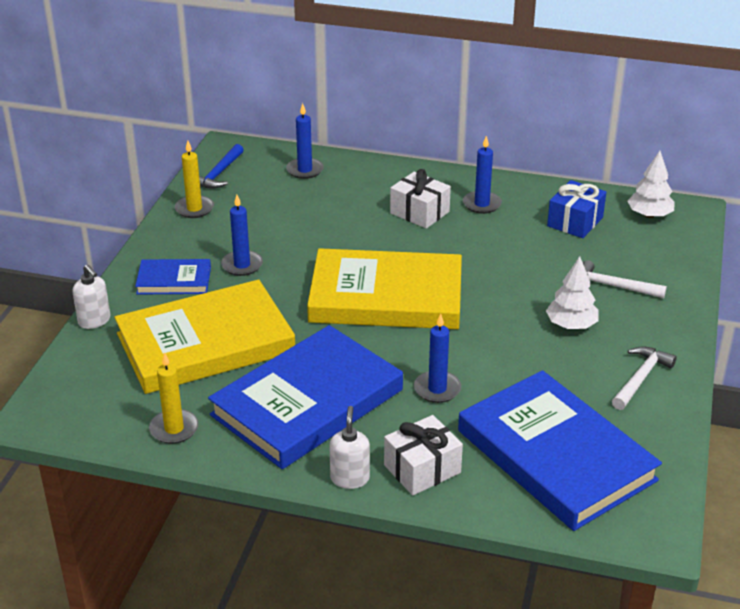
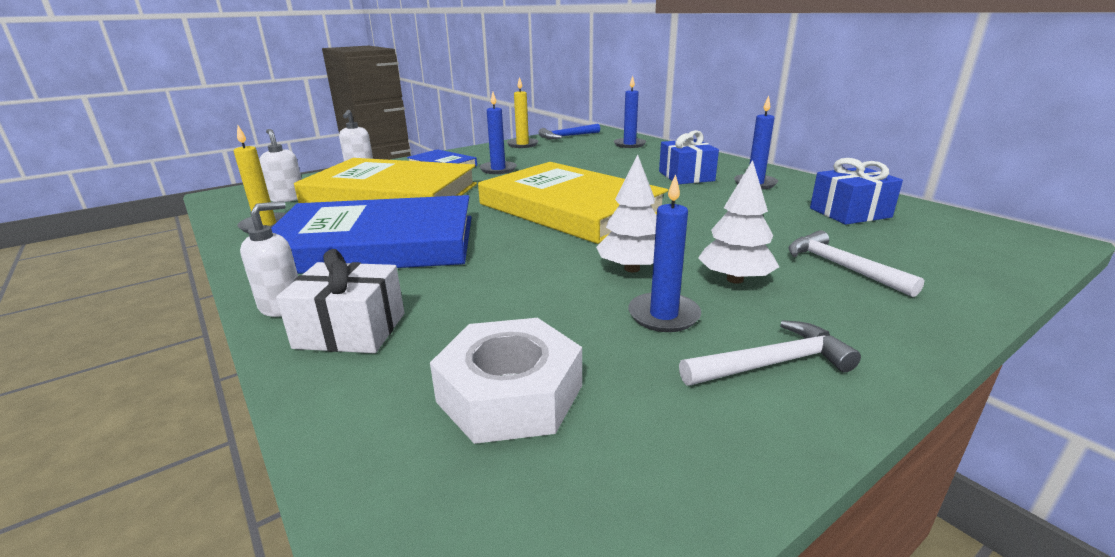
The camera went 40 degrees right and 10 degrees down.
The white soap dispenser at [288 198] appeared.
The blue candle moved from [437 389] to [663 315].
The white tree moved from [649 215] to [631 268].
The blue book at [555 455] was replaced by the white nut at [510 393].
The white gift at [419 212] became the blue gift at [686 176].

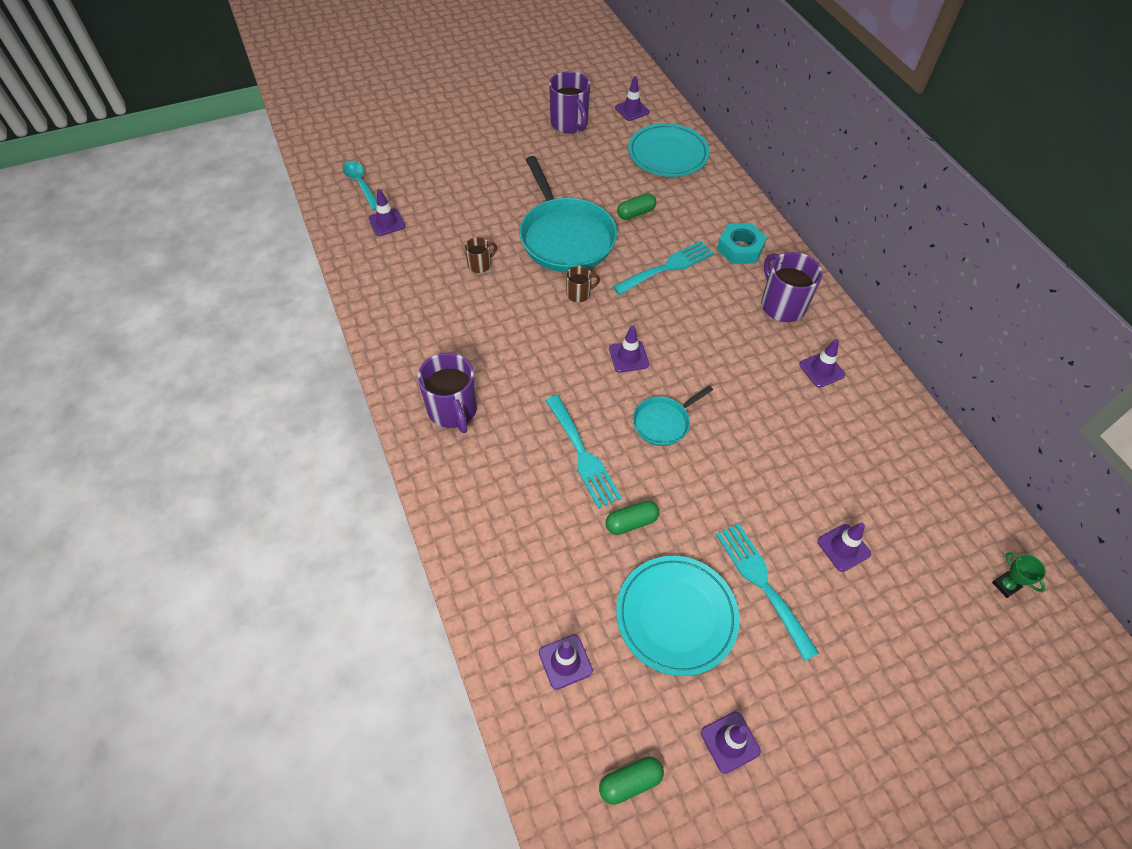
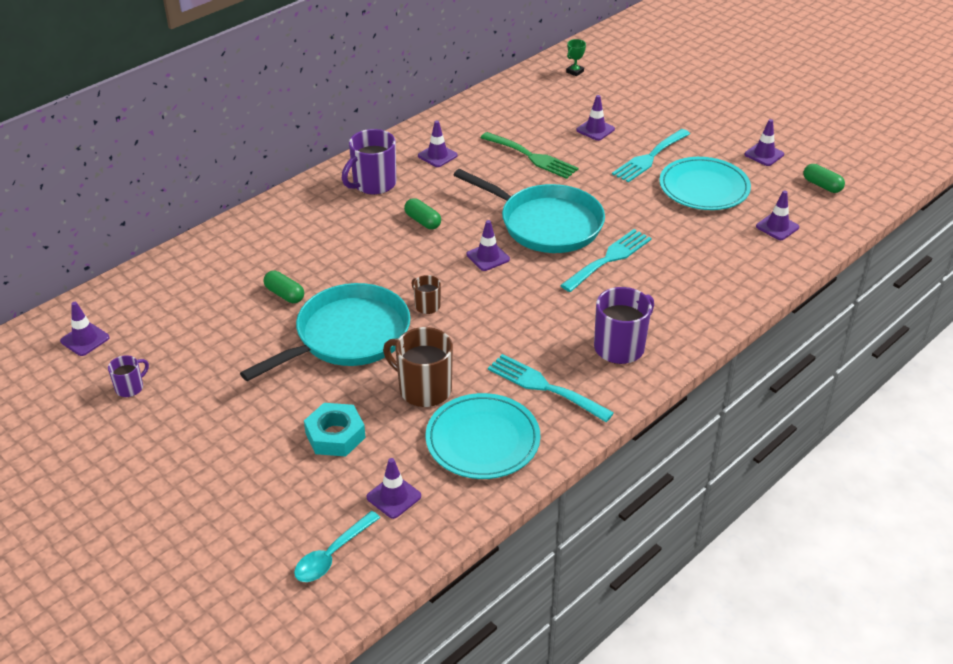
The camera went 110 degrees left and 15 degrees down.
The green fork at [532 157] appeared.
The green capsule moved from [631 522] to [423 221].
The turquoise fork moved from [667 267] to [544 386].
The turquoise plate moved from [668 154] to [482 440].
The turquoise nut moved from [740 248] to [335 435].
The brown mug at [480 265] changed to 1.89 times the size.
The purple mug at [569 123] changed to 0.53 times the size.
The turquoise pan at [663 422] changed to 2.00 times the size.

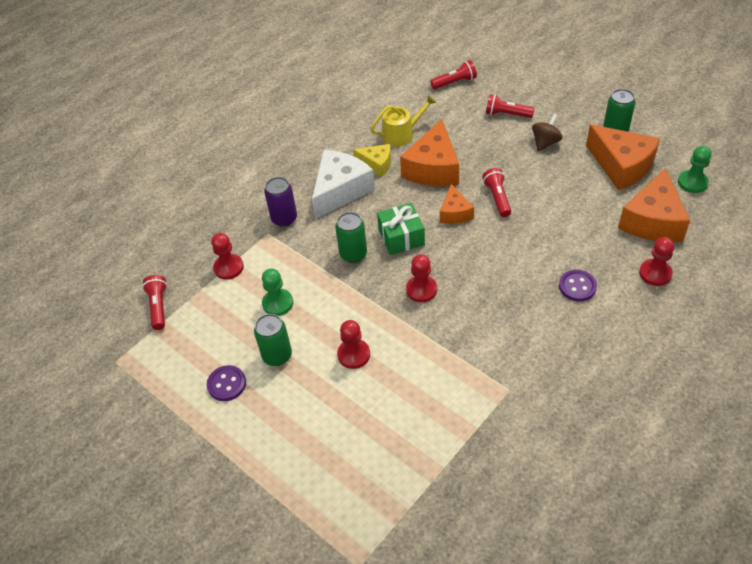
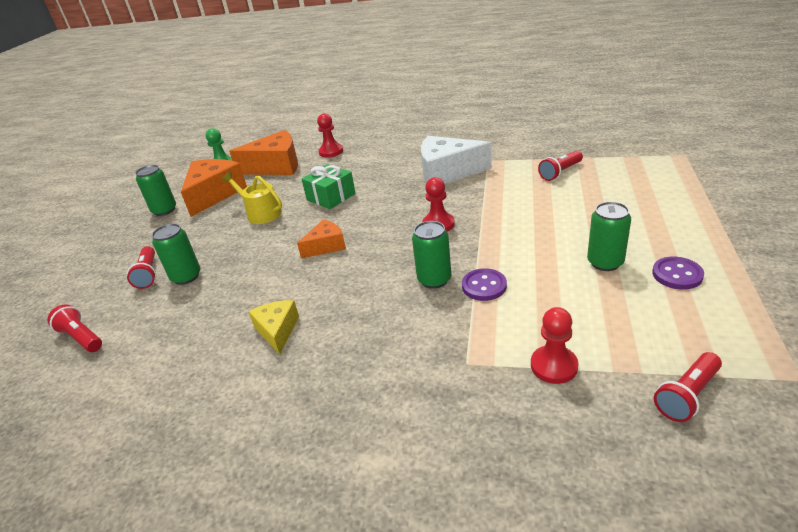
The camera went 120 degrees left and 15 degrees down.
The green pawn at [278 303] disappeared.
The purple can at [284 218] disappeared.
The red pawn at [354 354] disappeared.
The orange cheese at [433 168] disappeared.
The brown spinning top at [545 143] disappeared.
The green can at [186 276] appeared.
The white cheese moved from [340 190] to [447 172].
The yellow watering can moved from [401 134] to [261 213].
The green gift moved from [401 237] to [331 197].
The red flashlight moved from [497 198] to [560 172].
The purple button moved from [577 286] to [484 286].

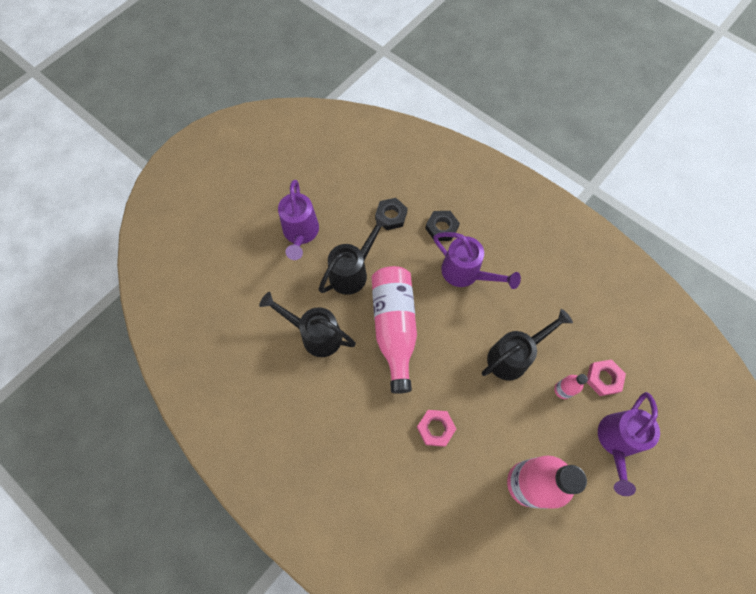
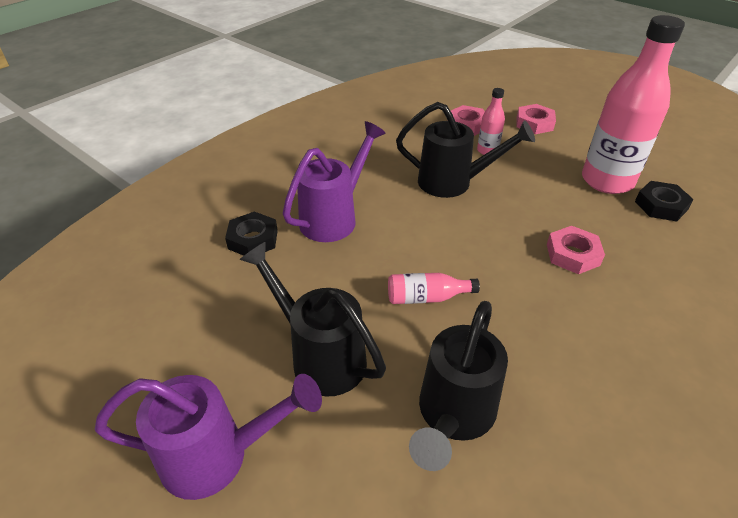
The camera went 90 degrees left and 25 degrees down.
The black nut moved from [391 216] to [661 206].
The purple watering can at [616 442] was replaced by the pink nut at [534 123].
The black watering can at [513 356] turned 135 degrees clockwise.
The pink bottle at [394 328] changed to 0.45 times the size.

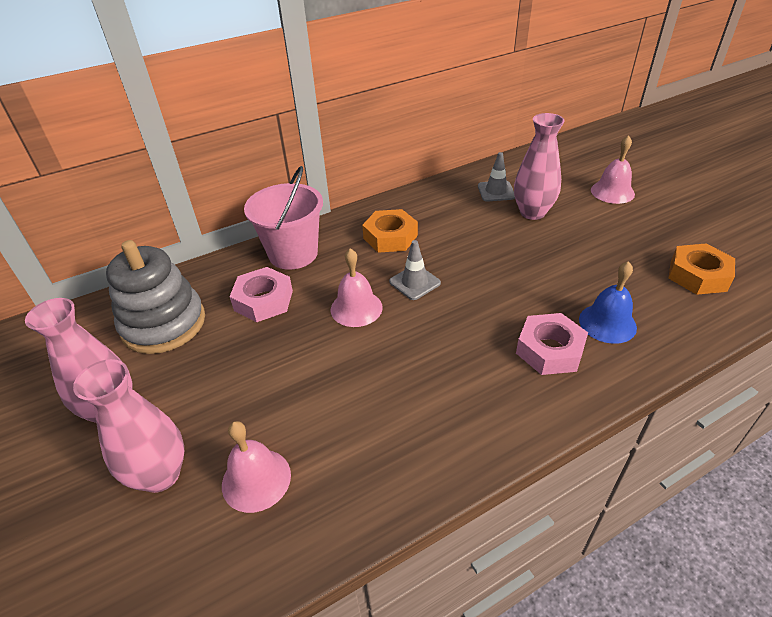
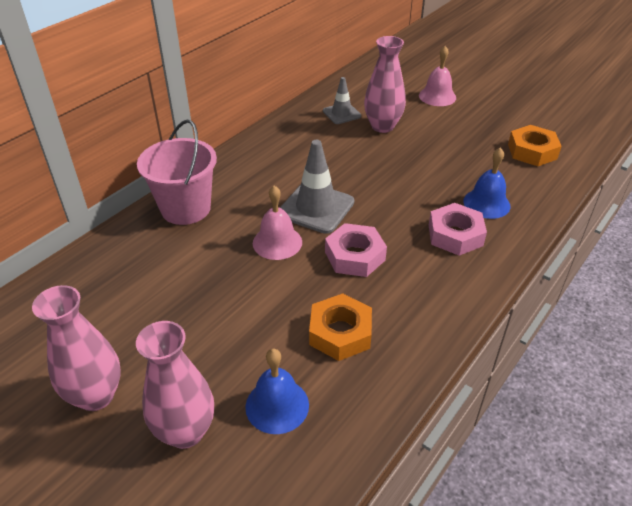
The camera went 25 degrees left and 0 degrees up.
The grey stacking toy at [164 324] disappeared.
The pink nut moved from [263 300] to [354 256].
The orange nut moved from [390 237] to [340 333].
The pink bell at [256 479] became the blue bell at [277 405].
The grey traffic cone at [414 282] changed to 1.65 times the size.

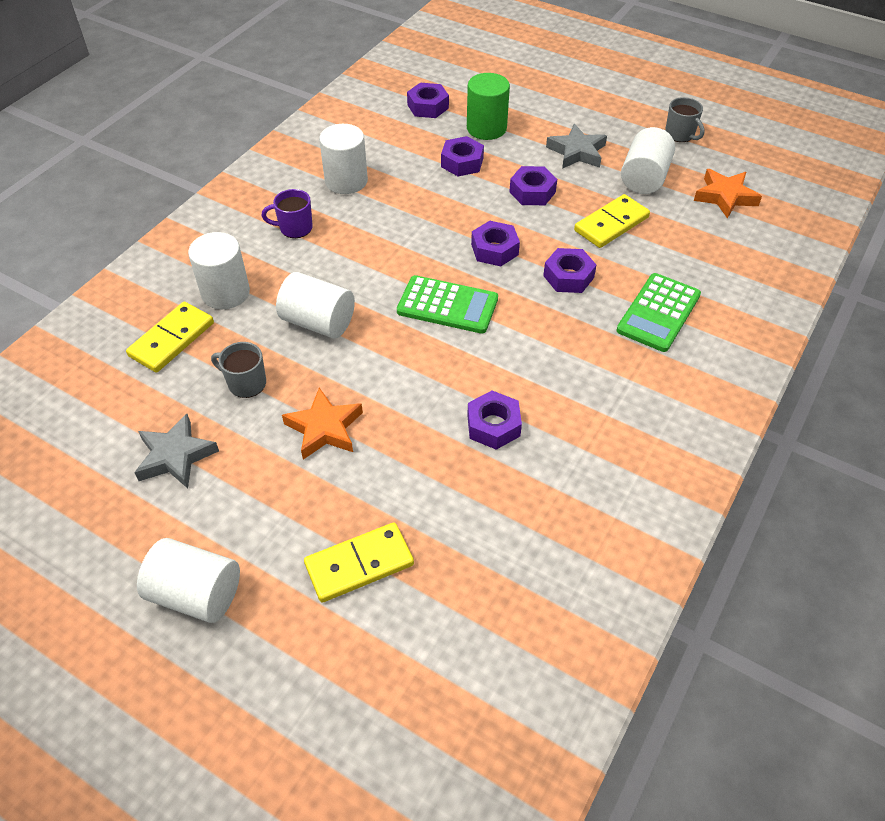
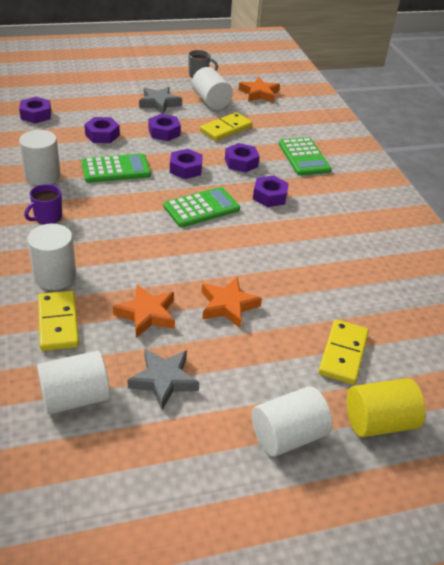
The camera went 50 degrees left and 10 degrees down.
The green cylinder at [486 128] disappeared.
The green calculator at [116 169] appeared.
The yellow cylinder at [379 422] appeared.
The white cylinder moved from [318 322] to [75 397].
The purple nut moved from [493 425] to [269 196].
The grey mug at [246 383] was replaced by the orange star at [146 314].
The yellow domino at [611 224] turned 45 degrees clockwise.

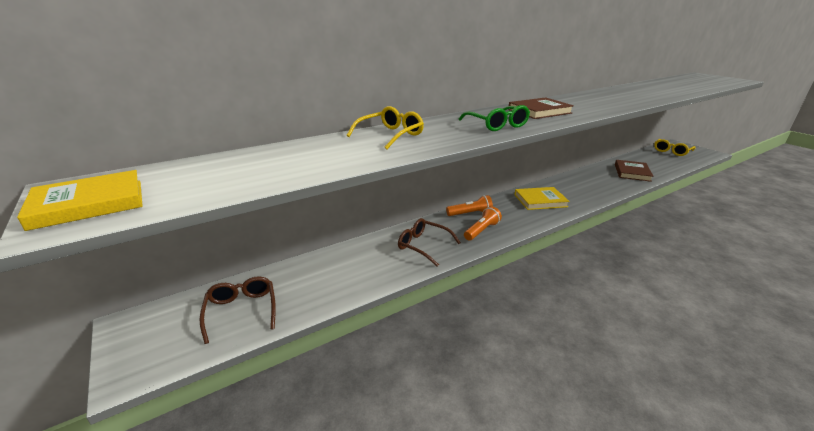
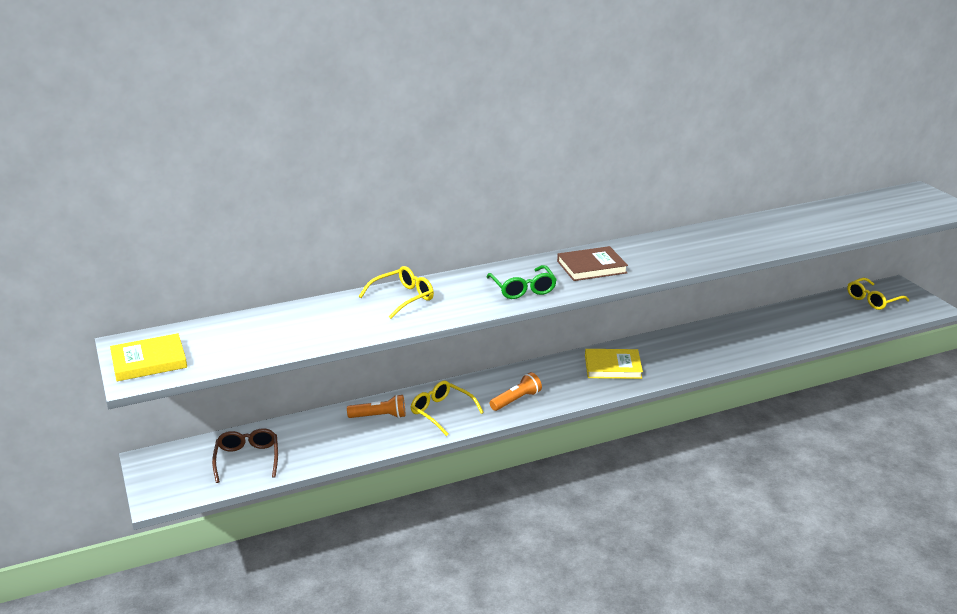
The camera went 10 degrees right and 0 degrees up.
The brown book at [632 172] disappeared.
The orange flashlight moved from [470 213] to [379 416].
The brown glasses at [422 245] became the yellow glasses at [441 412].

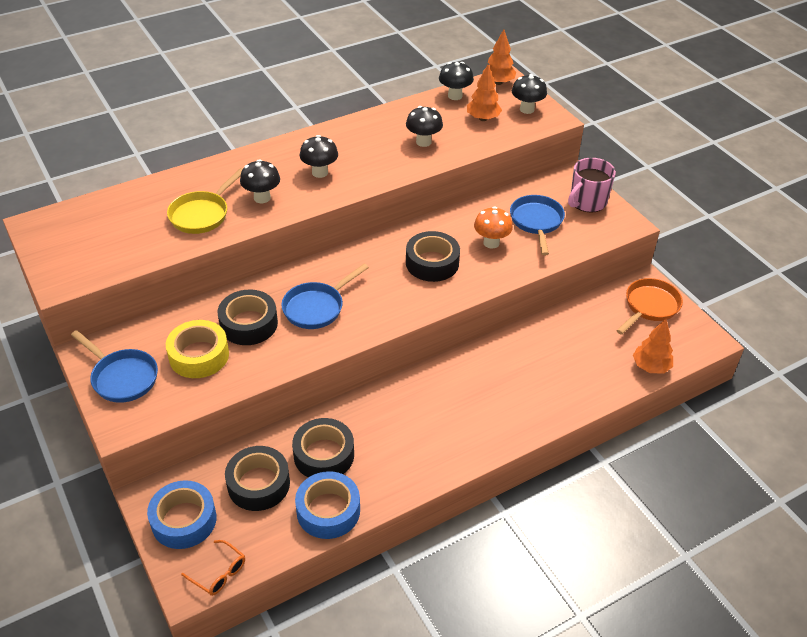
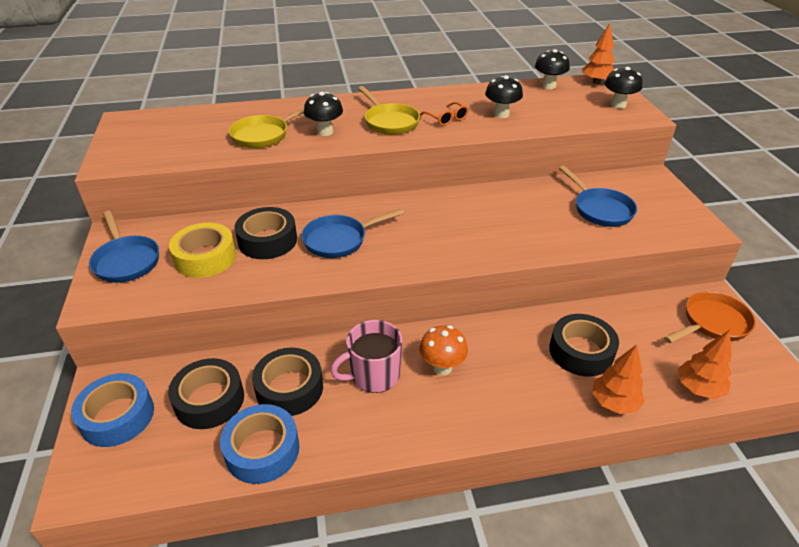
The camera went 20 degrees right and 5 degrees down.
The orange glasses moved from [218 573] to [446 119].
The black tape moved from [432 263] to [581 351].
The orange tree moved from [483 118] to [614 403].
The orange mushroom moved from [491 243] to [442 367].
The pink mug moved from [587 202] to [374 375].
The black mushroom at [320 172] was replaced by the yellow pan at [389 122].
The blue pan at [536 222] turned 135 degrees clockwise.

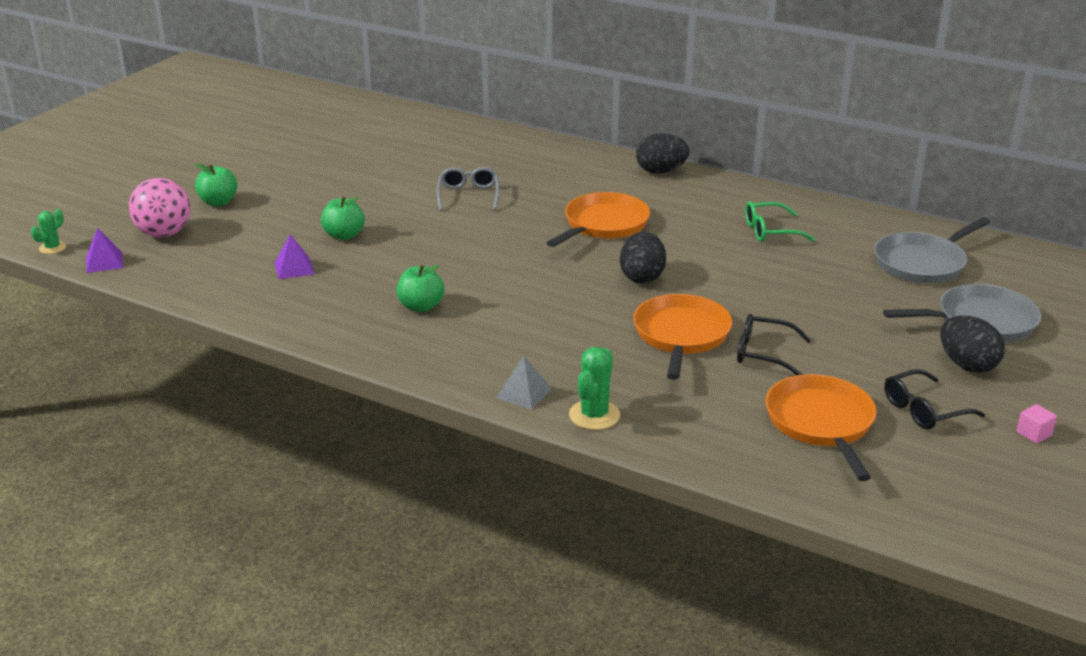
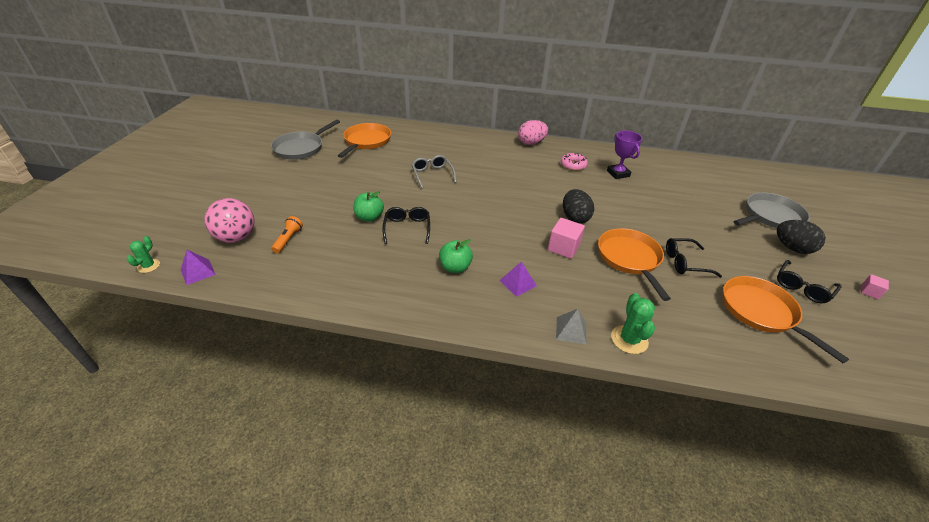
The camera went 20 degrees left and 10 degrees up.
The green apple at [218 202] disappeared.
The orange flashlight at [288 239] appeared.
The black glasses at [407 228] appeared.
The pink cube at [563 248] appeared.
The pink donut at [573 165] appeared.
The purple pyramid moved from [294 268] to [518 283].
The orange pan moved from [603 225] to [366 141].
The grey pan moved from [922 263] to [301 148].
The green glasses at [770 231] was replaced by the purple trophy at [618 173].
The black egg at [661 171] became the pink egg at [531 143].

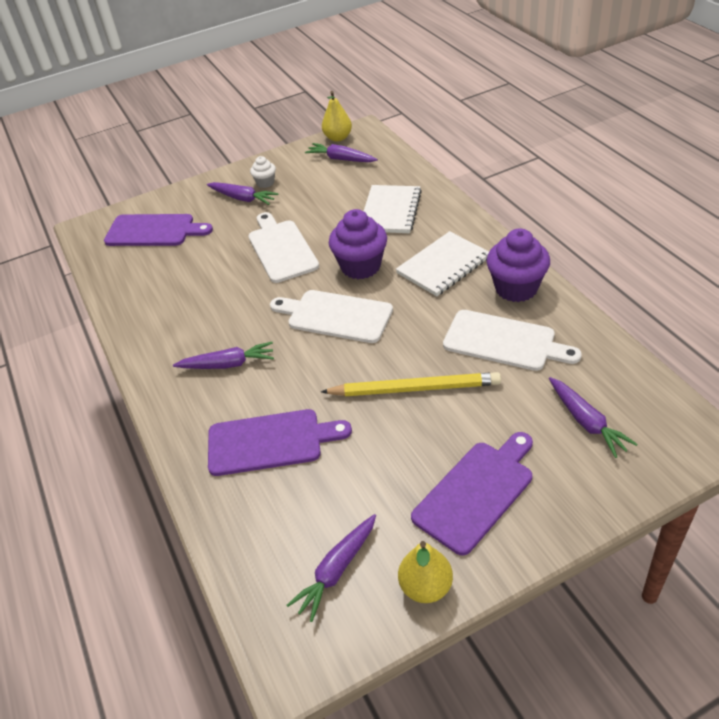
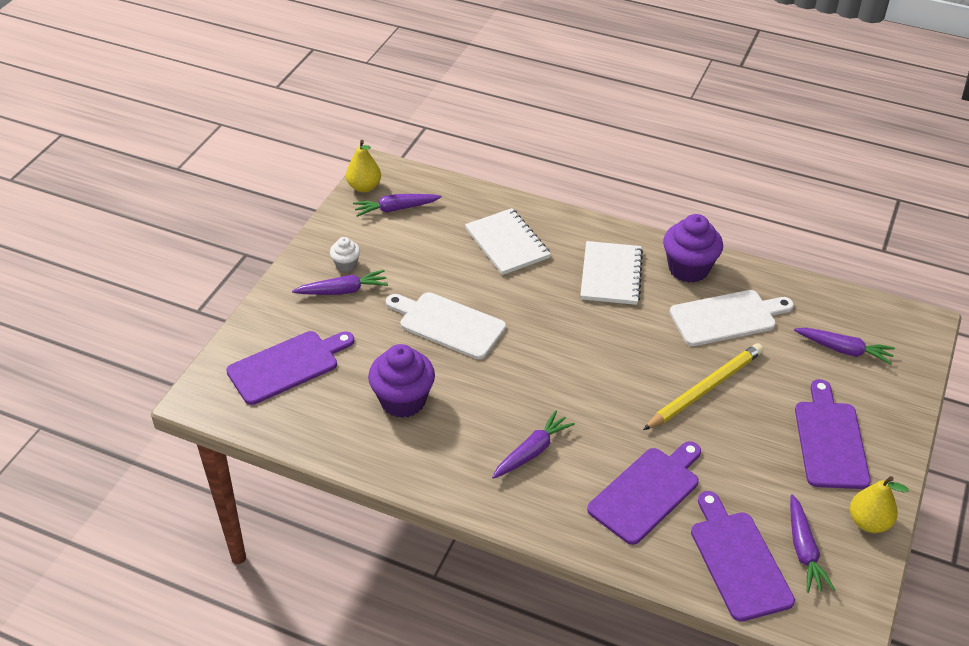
The camera went 45 degrees left and 0 degrees up.
The white cutting board at [335 316] disappeared.
The purple cutting board at [738 560] appeared.
The purple cupcake moved from [361 266] to [403 400].

